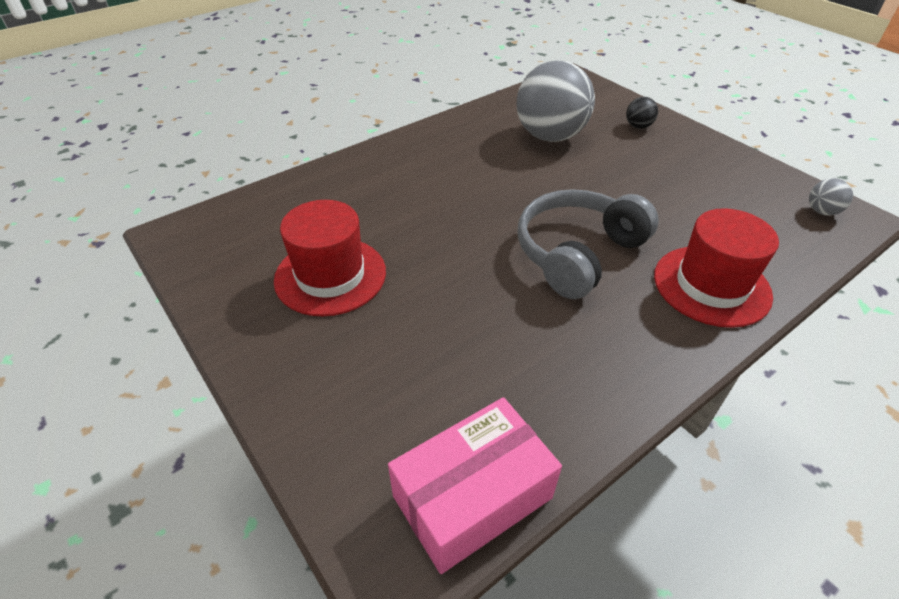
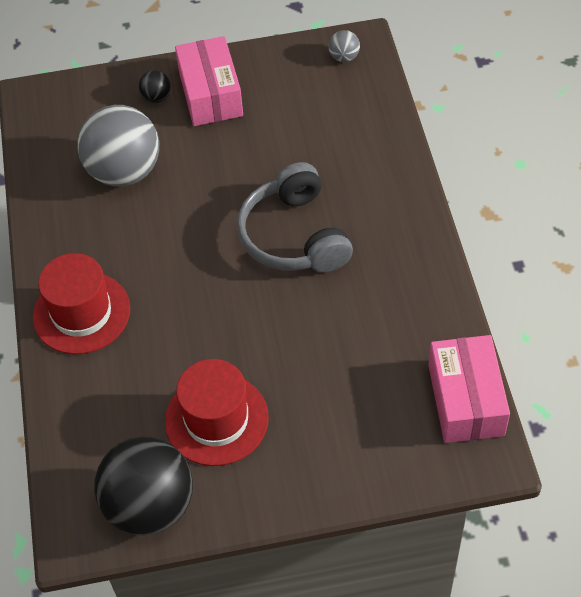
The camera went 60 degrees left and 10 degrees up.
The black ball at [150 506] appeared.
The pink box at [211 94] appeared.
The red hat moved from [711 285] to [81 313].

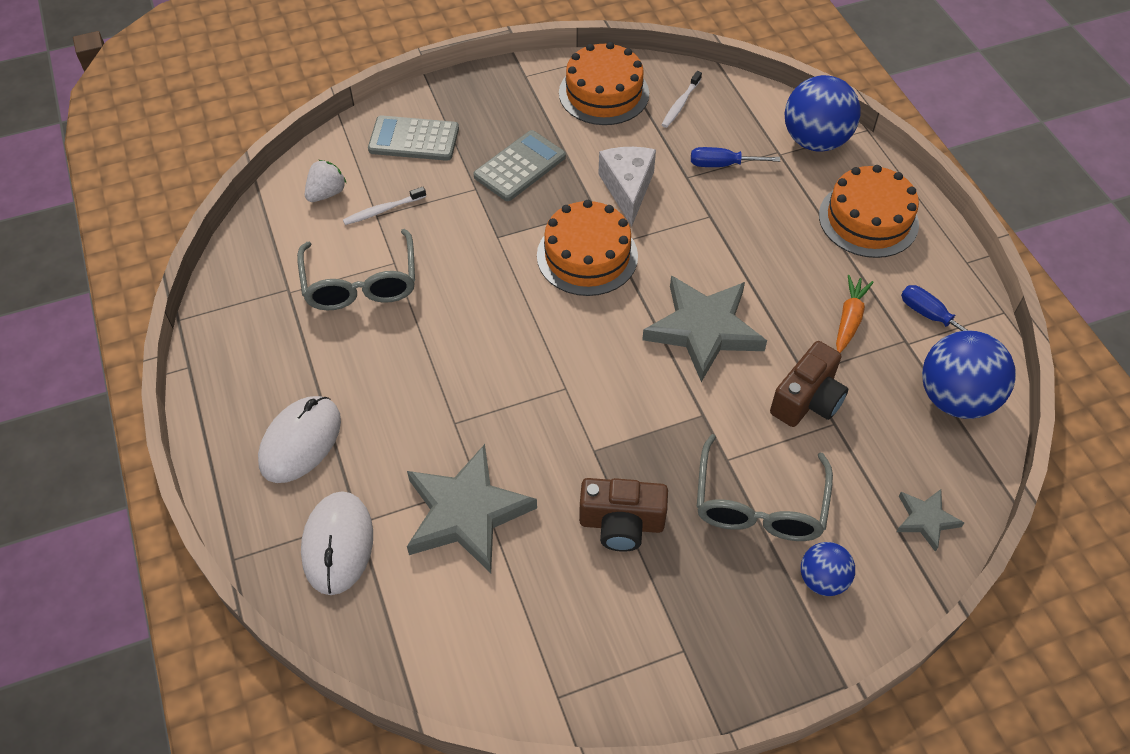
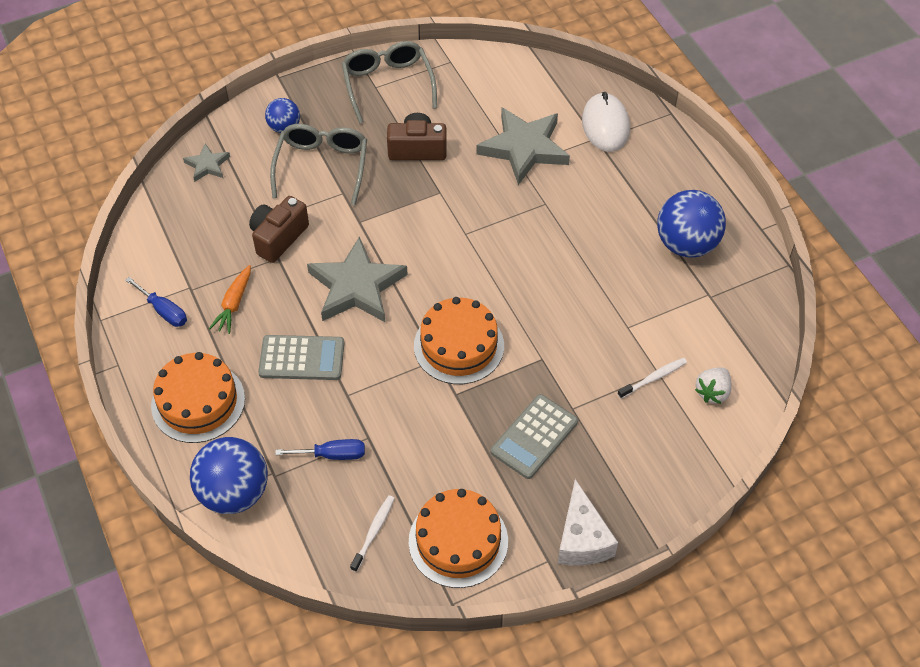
The camera went 175 degrees right and 0 degrees up.
The white mouse at [300 441] disappeared.
The grey glasses moved from [361 284] to [387 84].
The grey calculator moved from [414 139] to [302 358].
The white cheese moved from [627 189] to [582 539].
The blue ball moved from [955 398] to [686 244].

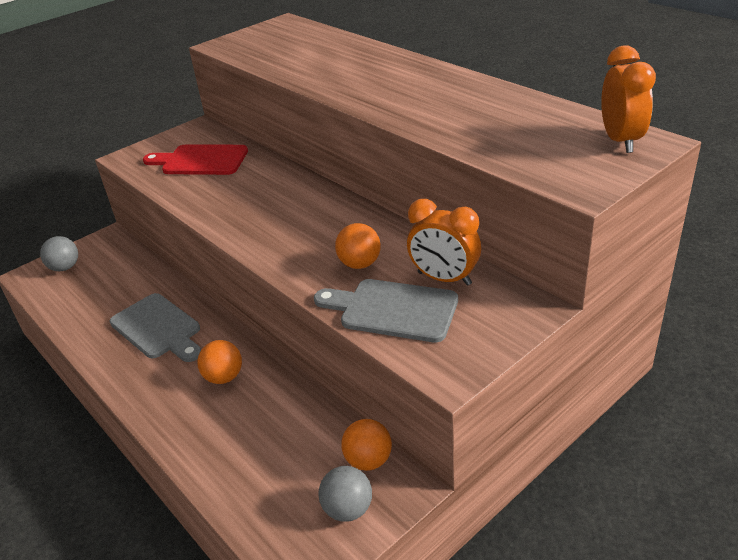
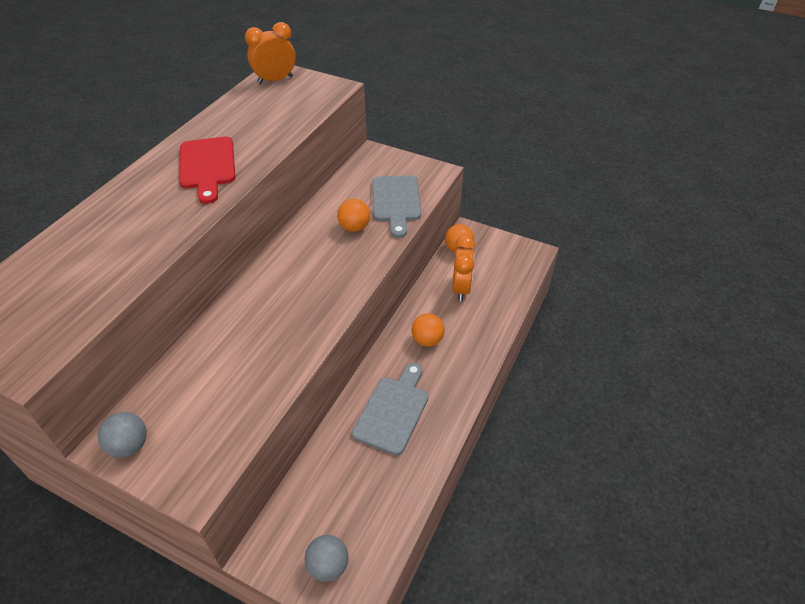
The camera went 115 degrees left and 10 degrees up.
The red cutting board moved from [201 161] to [207 166].
The grey ball moved from [348 509] to [129 445].
The orange clock moved from [444 278] to [461 288].

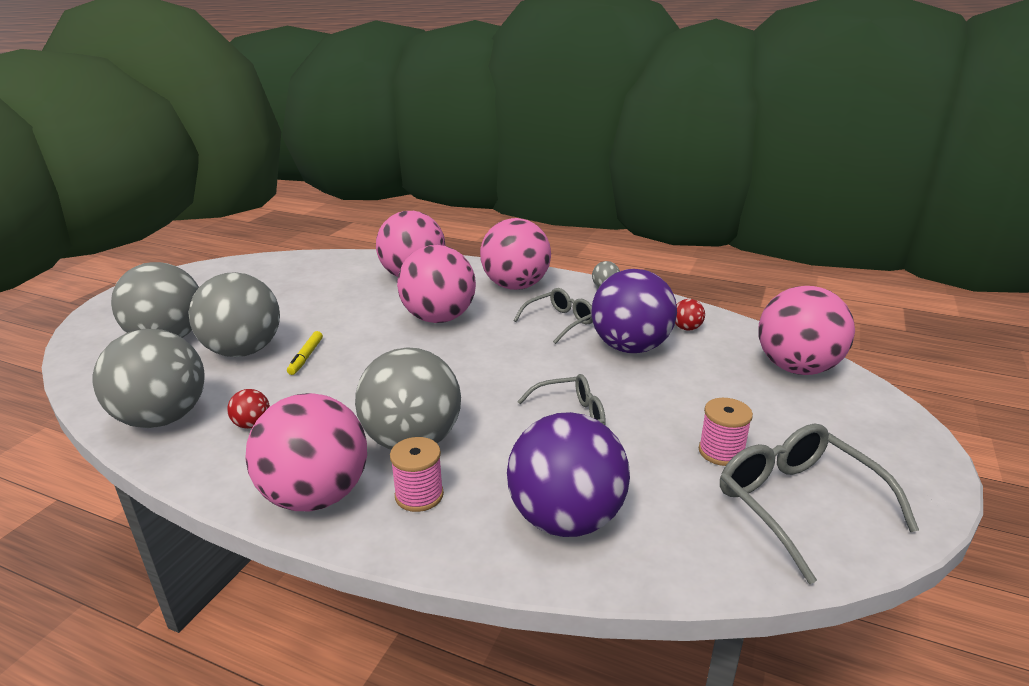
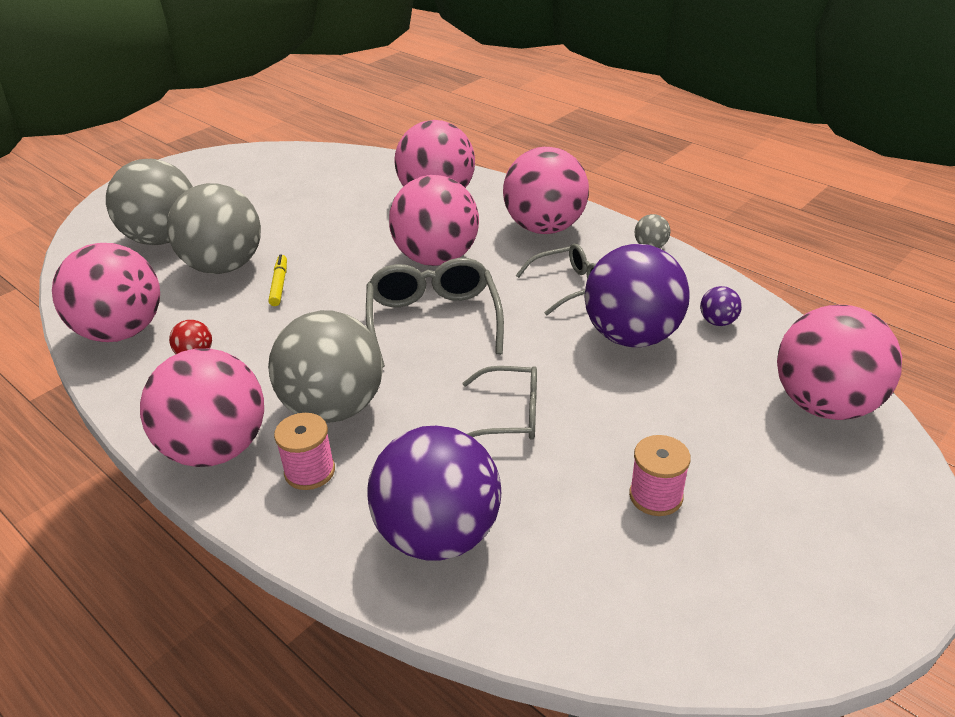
The camera went 20 degrees right and 10 degrees up.
The grey glasses moved from [798 505] to [433 321].
The grey ball at [162 418] became the pink ball at [121 331].
The red ball at [686 328] became the purple ball at [717 322].
The yellow marker at [306 357] turned 150 degrees clockwise.

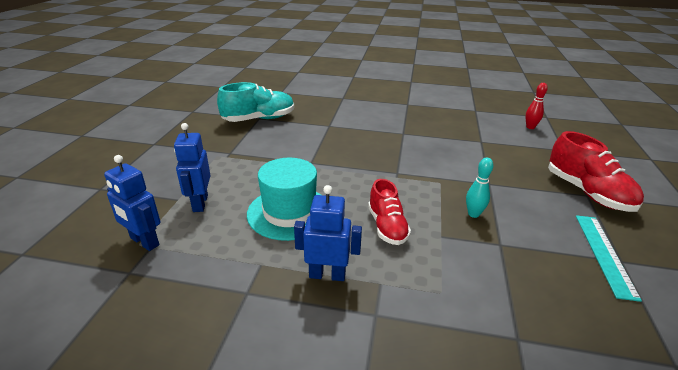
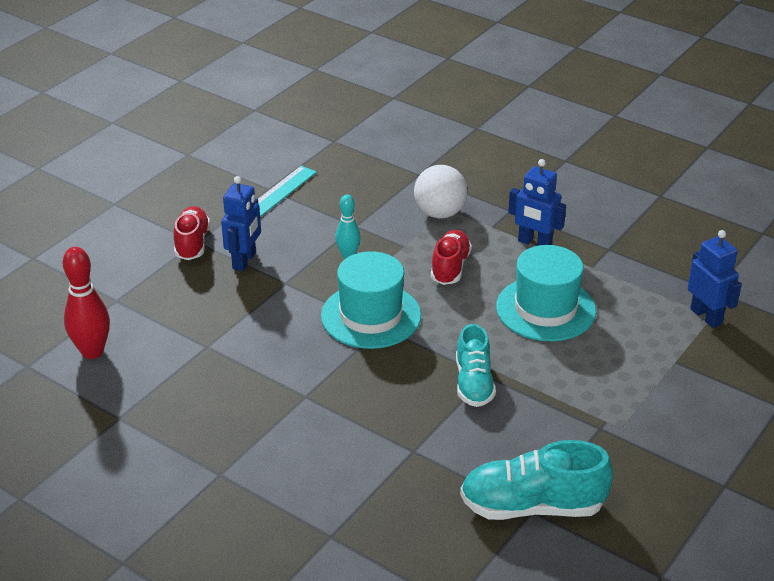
The camera went 155 degrees left and 5 degrees up.
The turquoise hat at [371 316] appeared.
The white ball at [440 213] appeared.
The turquoise shoe at [474 383] appeared.
The blue robot moved from [200 203] to [244 261].
The red bowling pin at [530 127] changed to 1.61 times the size.
The red shoe at [587 192] changed to 0.66 times the size.

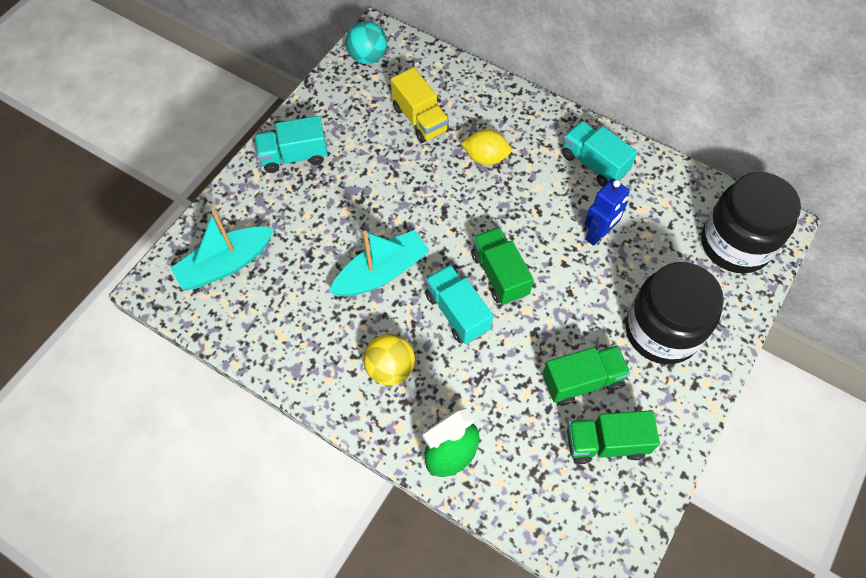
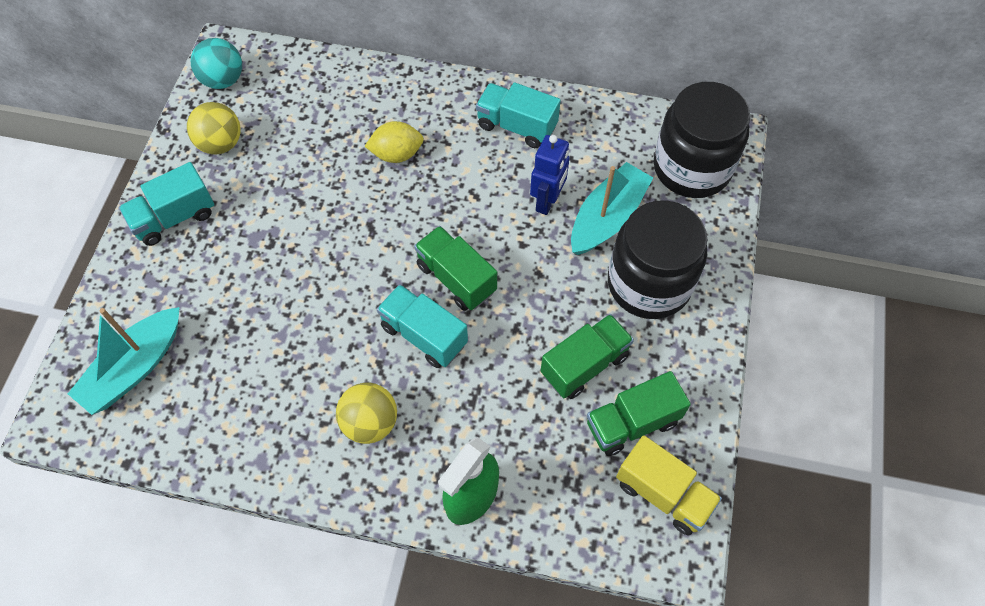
The camera went 20 degrees left and 0 degrees up.
The yellow ball at [221 144] appeared.
The turquoise boat moved from [382 272] to [607 218].
The yellow truck moved from [420 119] to [663 493].

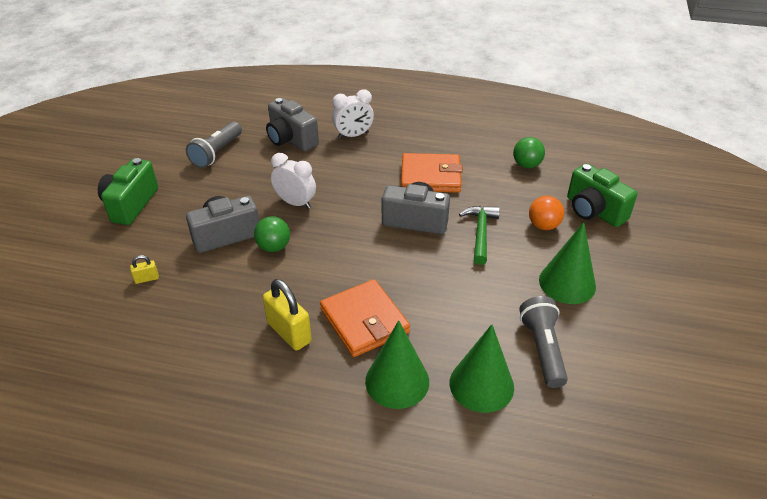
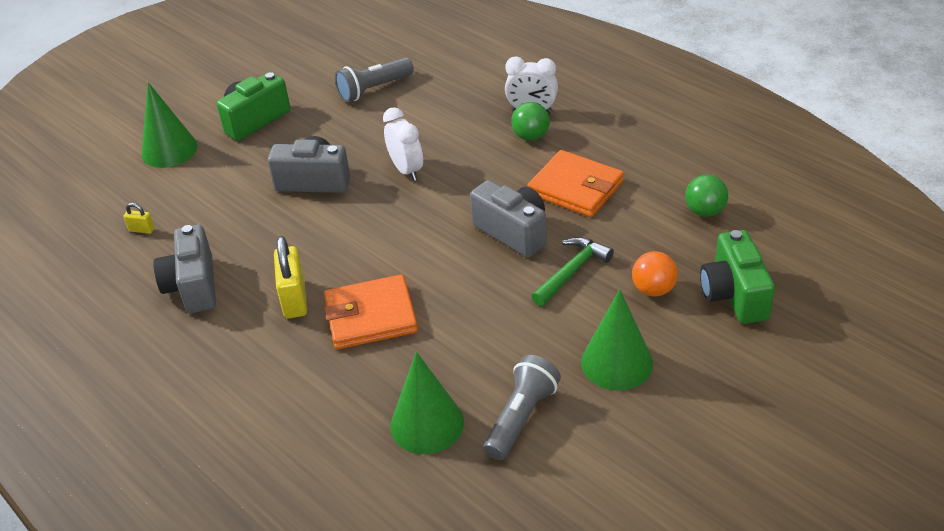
The camera went 35 degrees right and 0 degrees up.
The yellow padlock moved from [146 279] to [142 230].
The green ball moved from [274 247] to [531 136].
The grey camera moved from [291 139] to [193 286].
The green cone moved from [397 381] to [169 150].
The orange wallet at [364 321] turned 75 degrees clockwise.

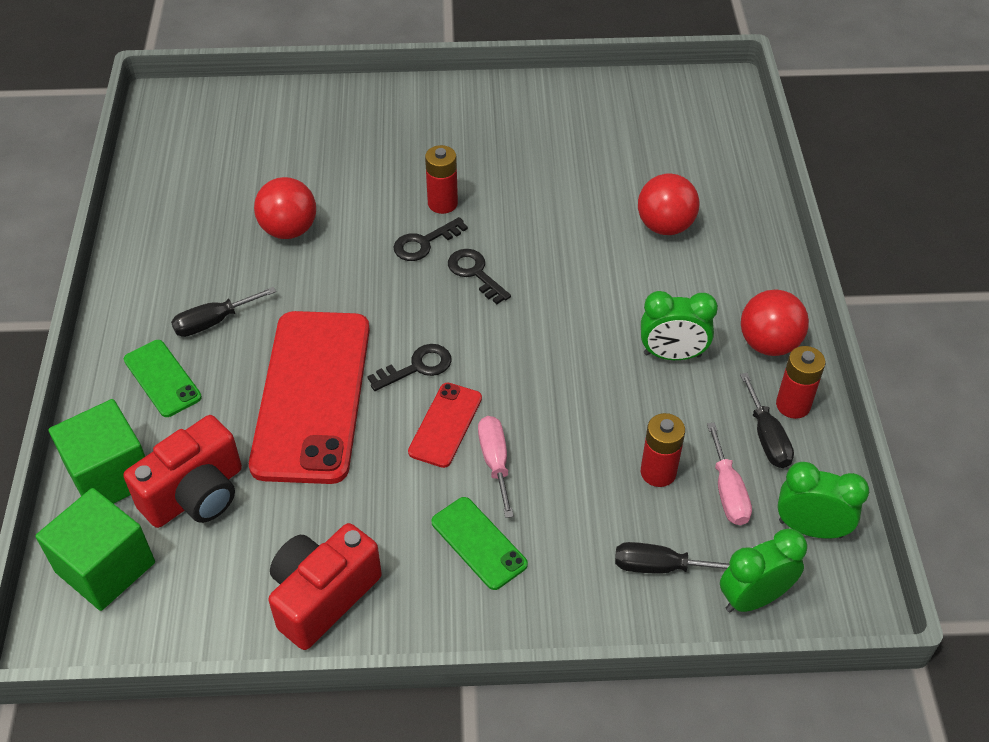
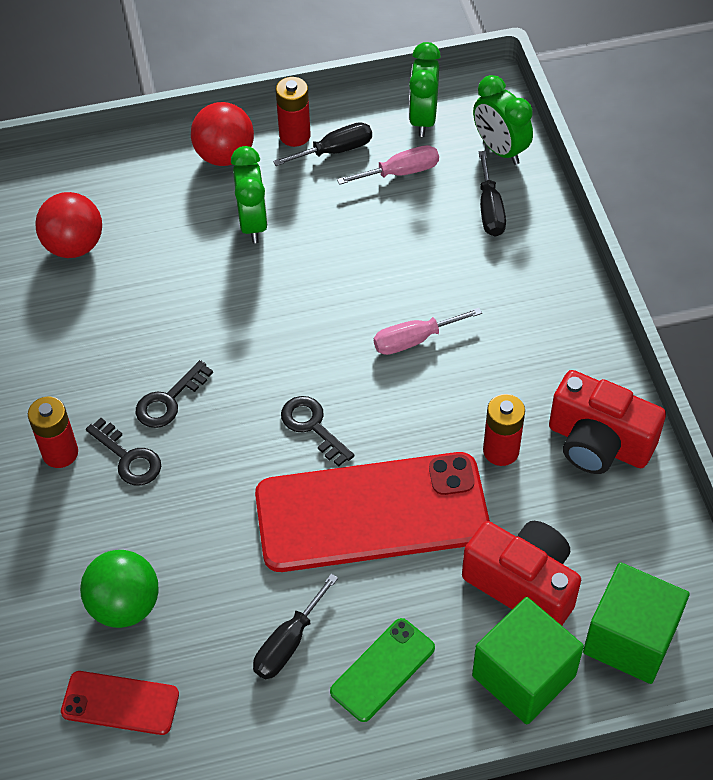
The camera went 100 degrees left and 5 degrees up.
The green phone at [479 543] disappeared.
The red phone moved from [445 425] to [120 703].
The red battery moved from [658 472] to [501 451].
The red ball at [289 230] became the green ball at [125 605].
The black screwdriver at [213 322] turned 75 degrees clockwise.

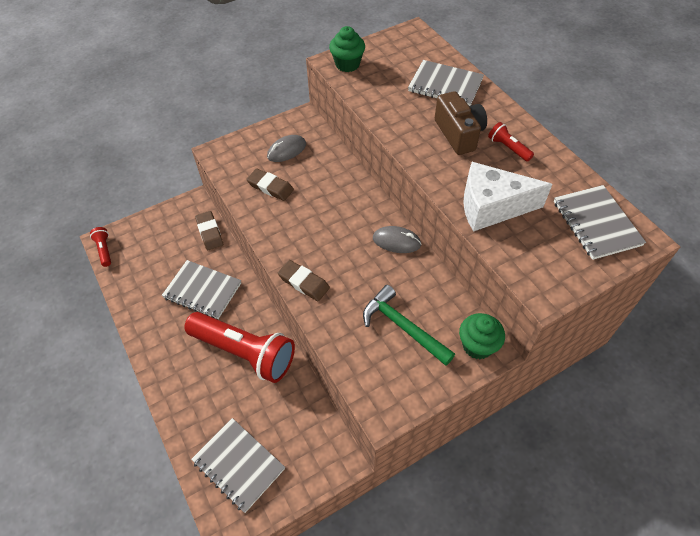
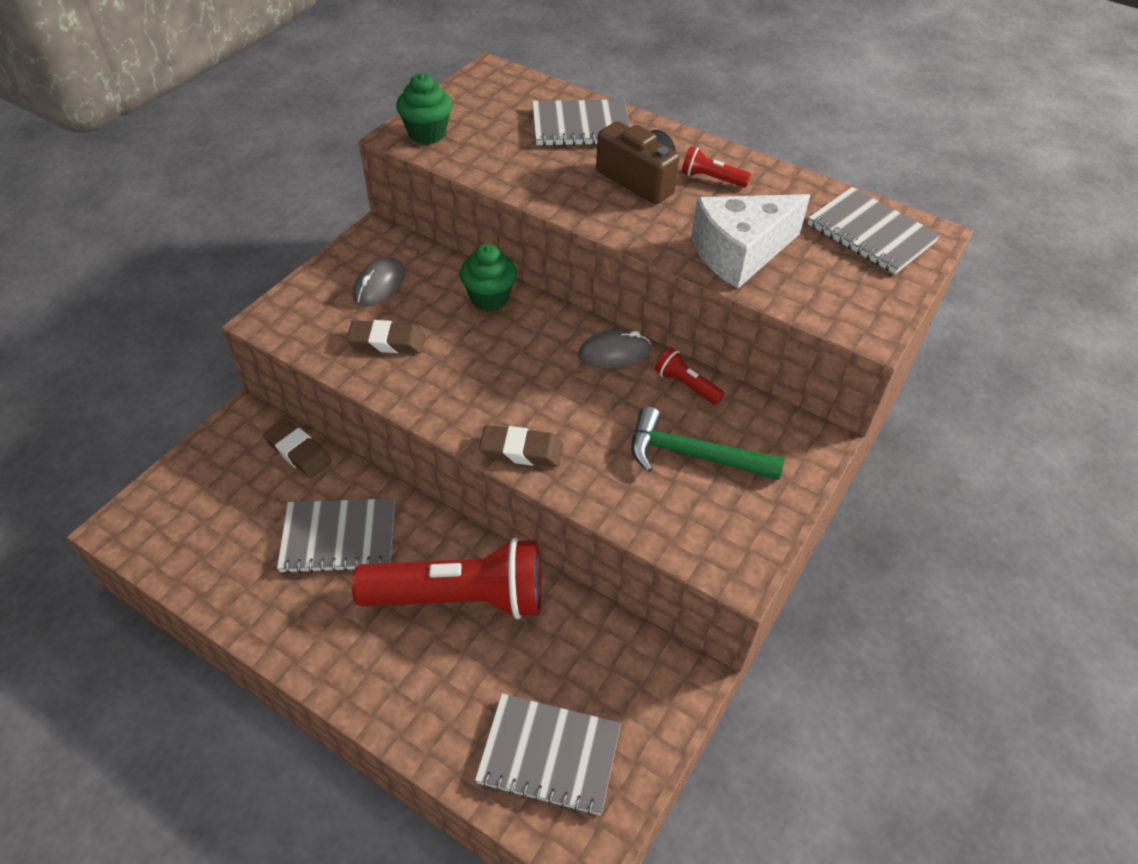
The camera went 30 degrees left and 5 degrees down.
The red flashlight moved from [104 250] to [686 385].
The green cupcake moved from [477 346] to [489 298].

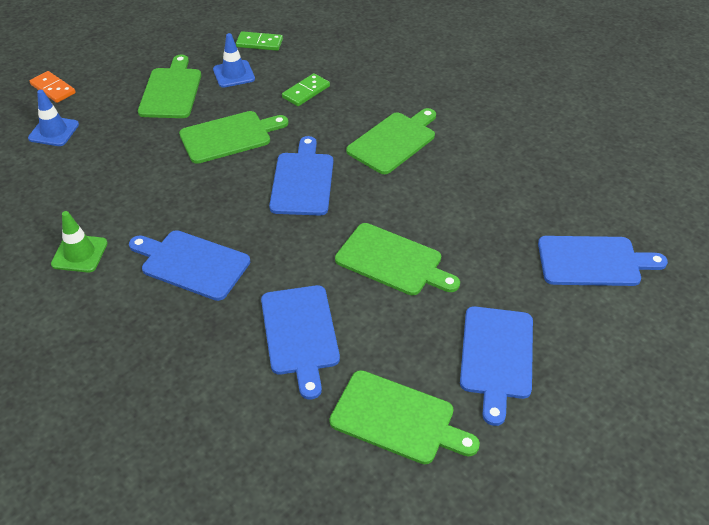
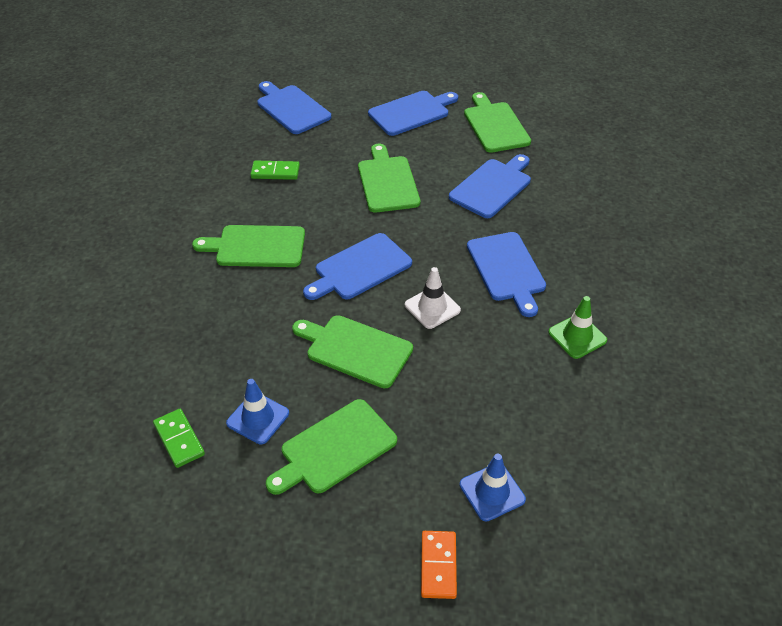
The camera went 130 degrees left and 0 degrees up.
The white traffic cone at [432 307] appeared.
The green domino moved from [306 92] to [275 172].

